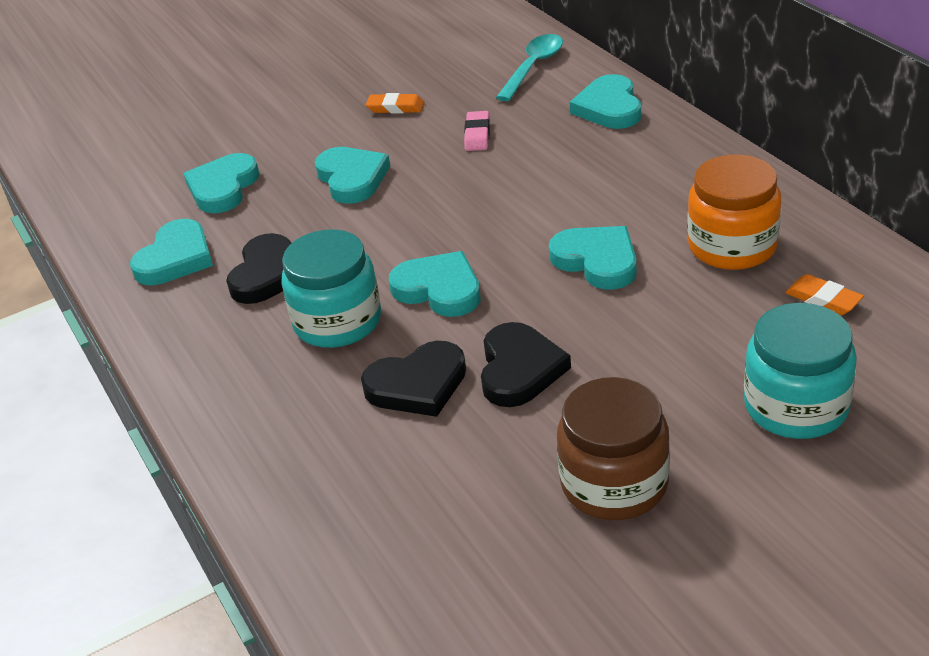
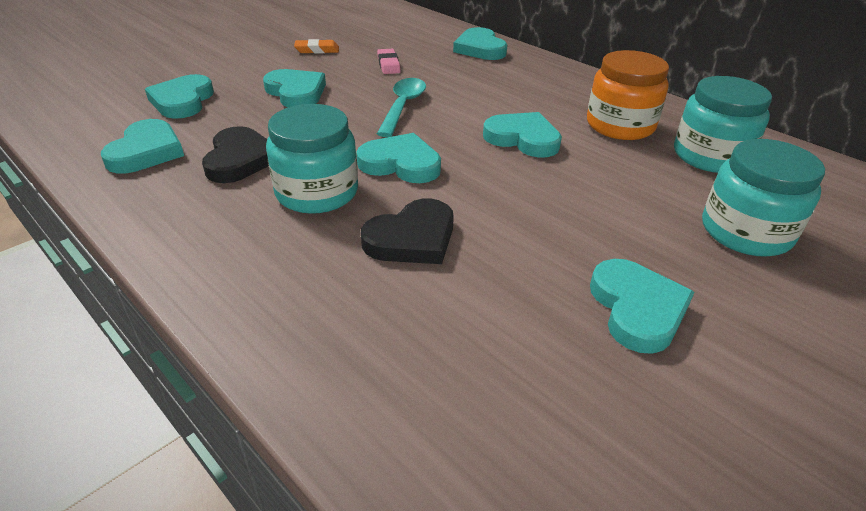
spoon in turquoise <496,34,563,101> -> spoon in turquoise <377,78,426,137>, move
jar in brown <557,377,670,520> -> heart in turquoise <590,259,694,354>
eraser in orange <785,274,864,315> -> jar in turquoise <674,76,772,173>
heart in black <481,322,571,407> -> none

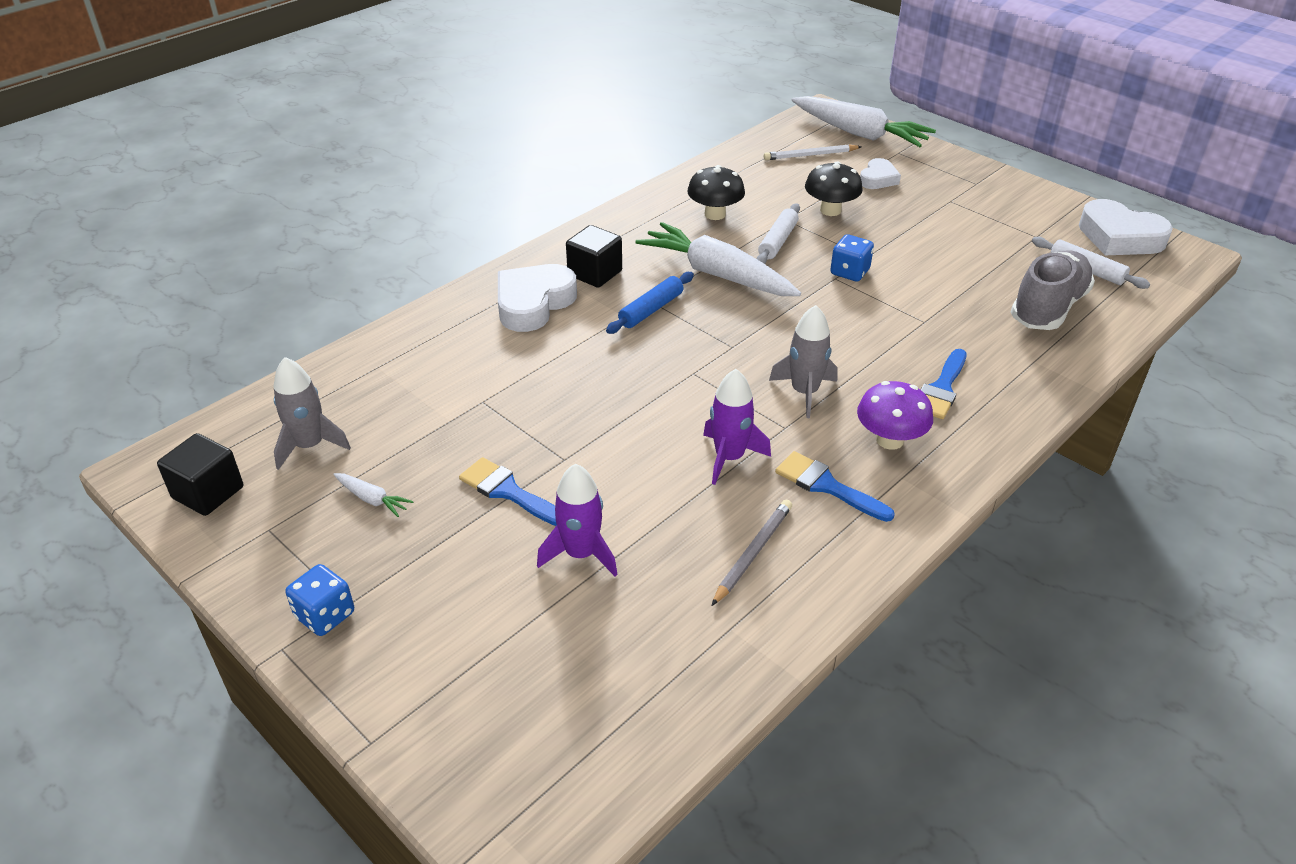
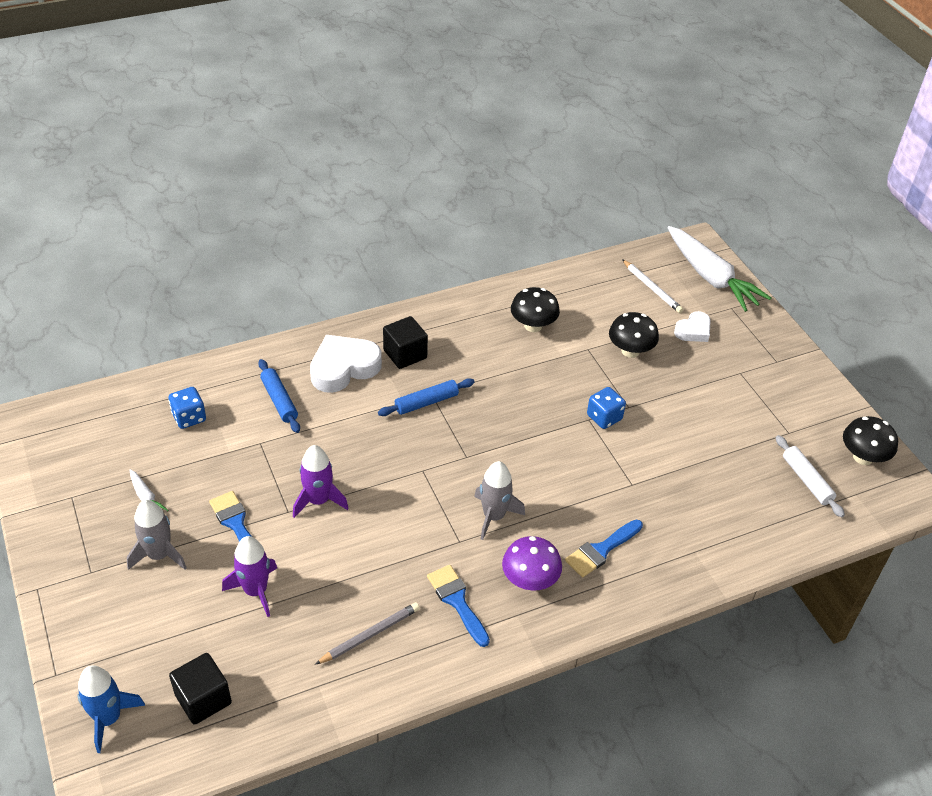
none -> rocket in blue <78,665,145,753>
rocket in grey <273,357,351,470> -> rocket in grey <127,500,187,570>, move
dice in blue <285,564,354,636> -> dice in blue <168,387,206,429>, move
cube in black <157,433,243,516> -> cube in black <169,653,232,725>, move
none -> rolling pin in blue <258,359,300,433>
rocket in purple <703,369,771,485> -> rocket in purple <293,445,349,518>, move
pencil in white <764,144,862,160> -> pencil in white <622,259,683,313>, 135 degrees counterclockwise
heart in white <1079,199,1173,255> -> mushroom in black <843,416,898,465>
carrot in white <636,222,801,296> -> none
rolling pin in white <756,203,800,264> -> none
shoe in grey <1011,250,1095,330> -> none

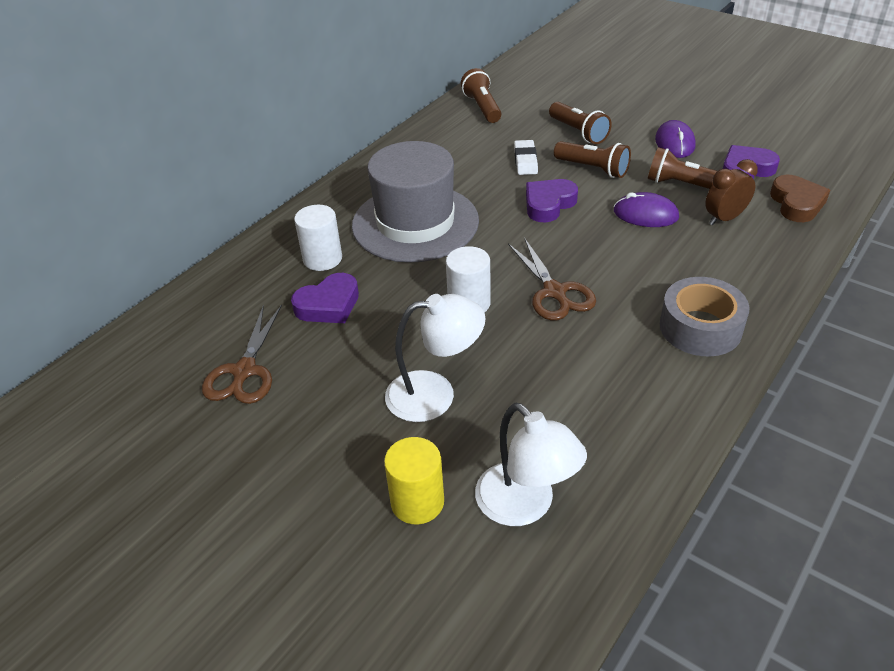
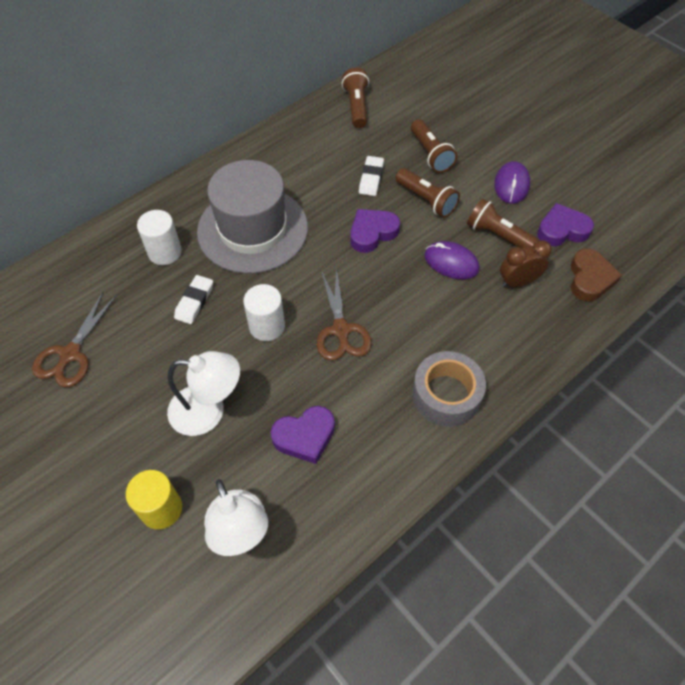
none -> eraser in white <174,275,213,324>
heart in purple <291,273,359,323> -> heart in purple <271,406,335,464>, move

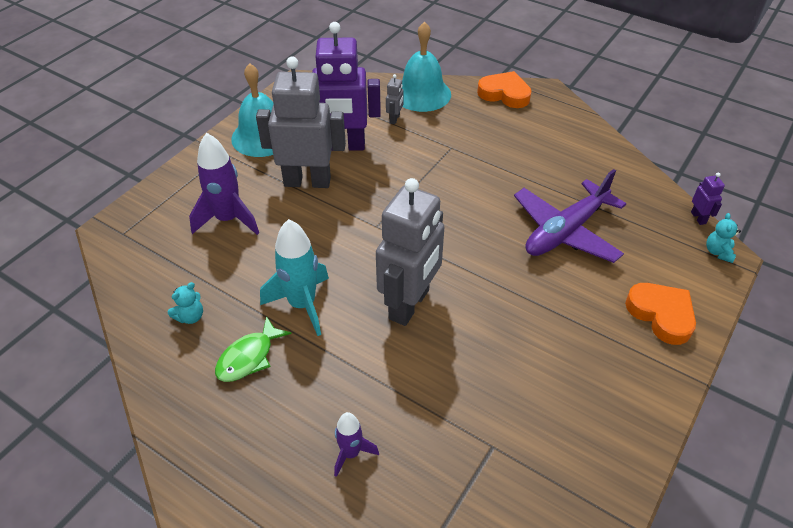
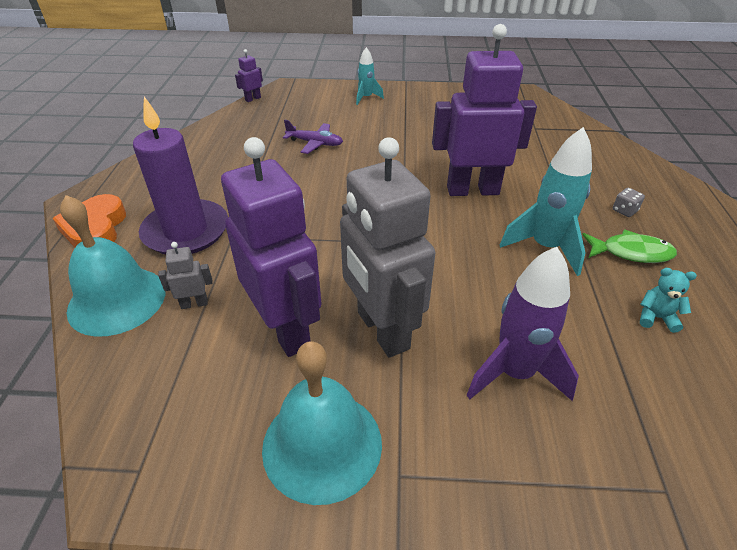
none -> candle in purple <133,96,228,254>
plane in purple <514,169,626,263> -> plane in purple <283,119,343,154>, x0.53
heart in orange <625,283,696,345> -> rocket in turquoise <356,47,384,105>
robot in grey <376,178,444,326> -> robot in purple <432,24,537,196>
none -> dice in grey <613,188,645,217>
rocket in purple <334,412,379,477> -> none
teddy bear in turquoise <706,213,741,263> -> none

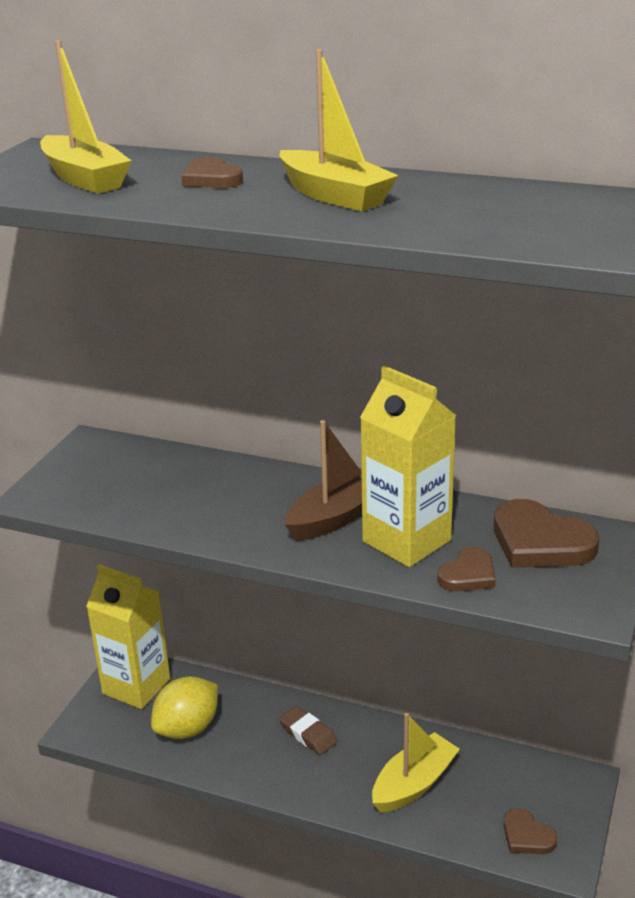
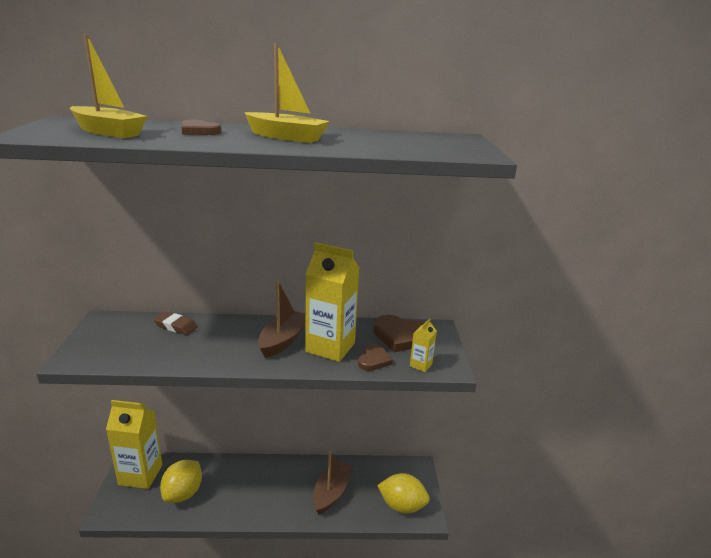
eraser in brown <279,706,337,755> -> eraser in brown <153,312,198,335>, move
boat in yellow <372,713,460,813> -> boat in brown <313,451,352,515>
heart in brown <503,808,557,854> -> lemon in yellow <377,473,430,514>
none -> carton in yellow <410,319,437,372>

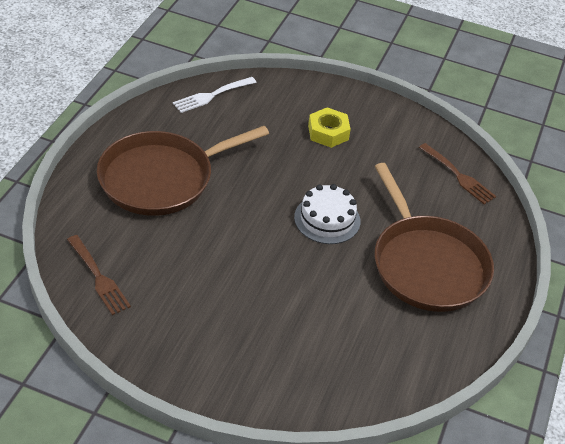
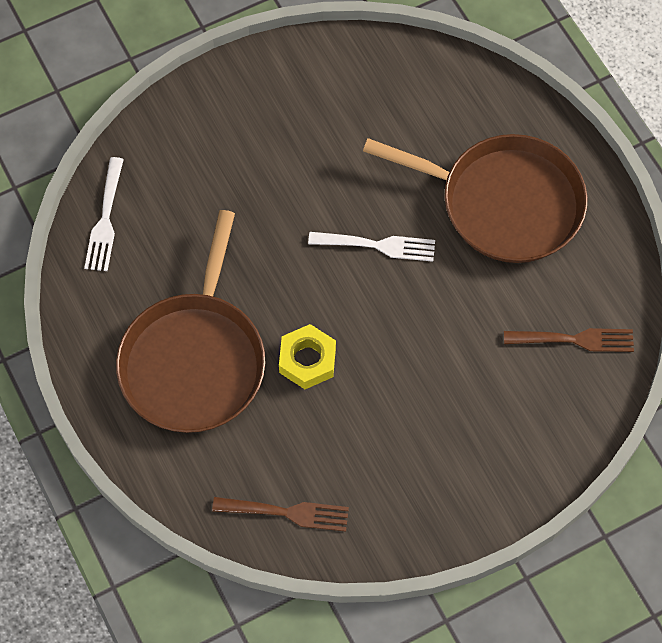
nut in yellow <308,107,351,148> -> nut in yellow <279,324,336,389>, move
cake in white <294,184,360,244> -> fork in white <308,232,435,262>
fork in brown <419,143,496,205> -> fork in brown <504,328,634,352>, move

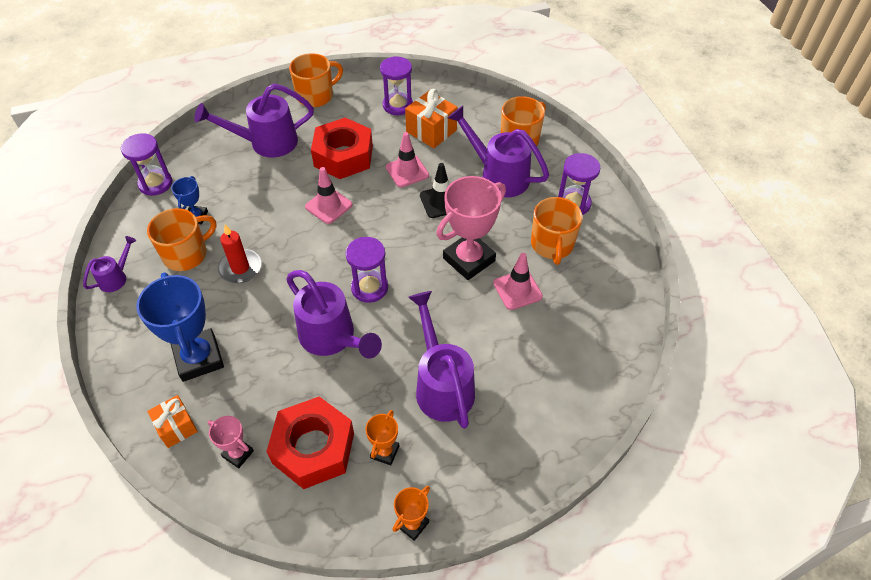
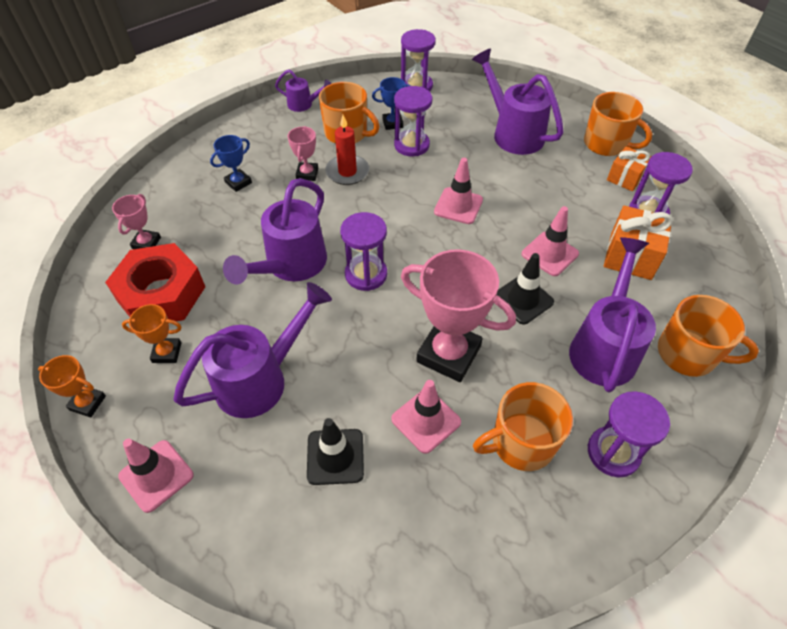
none -> traffic cone in pink <118,439,193,513>
trophy in blue <136,273,224,382> -> trophy in blue <210,135,252,192>, x0.50
none -> trophy in pink <288,126,318,181>
none -> traffic cone in black <307,418,364,485>
none -> hourglass in purple <394,86,432,156>
gift in orange <147,395,198,448> -> gift in orange <607,146,651,191>, move
nut in red <311,118,373,179> -> none

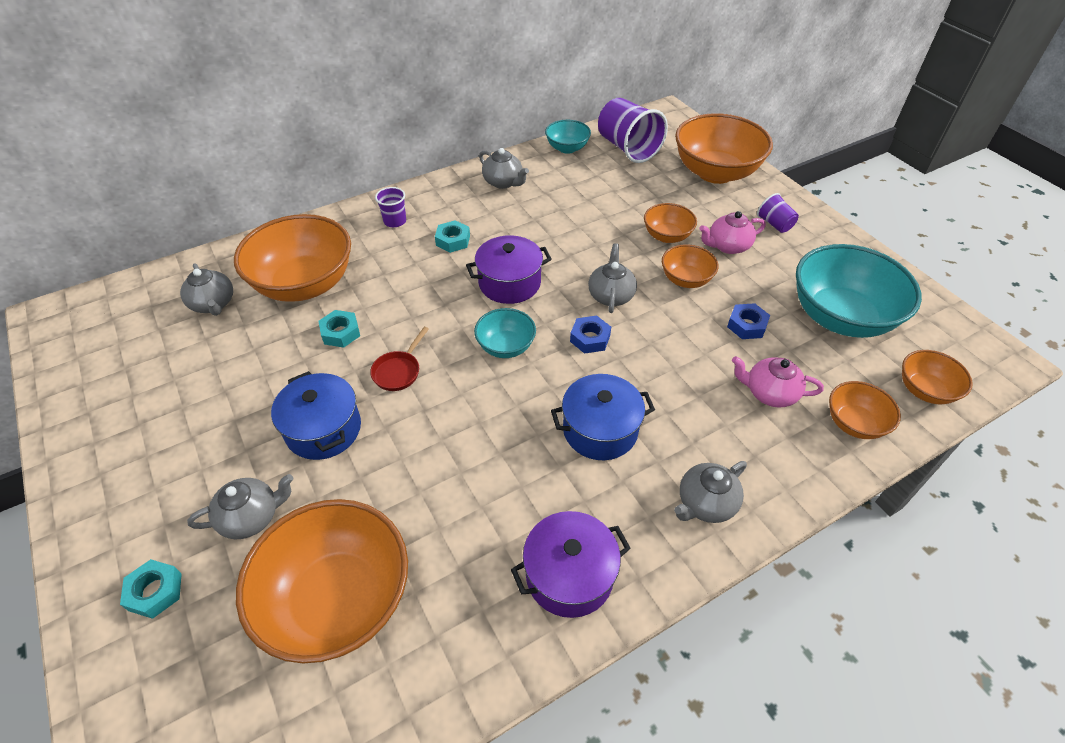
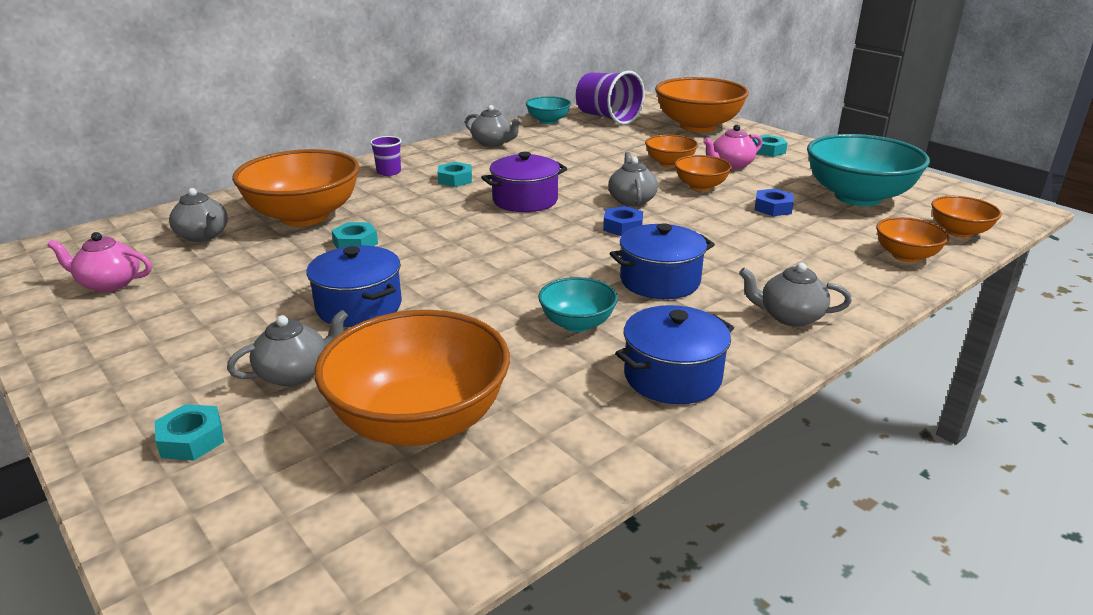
teapot in pink <732,356,824,408> -> teapot in pink <47,232,152,292>, move
bowl in turquoise <474,308,536,358> -> bowl in turquoise <538,277,618,332>, move
pot in purple <511,511,631,618> -> pot in blue <615,305,734,404>
teapot in grey <674,461,747,523> -> teapot in grey <739,263,852,327>, 60 degrees clockwise
cup in purple <757,193,799,233> -> nut in turquoise <752,135,788,157>
pan in red <370,327,429,391> -> none

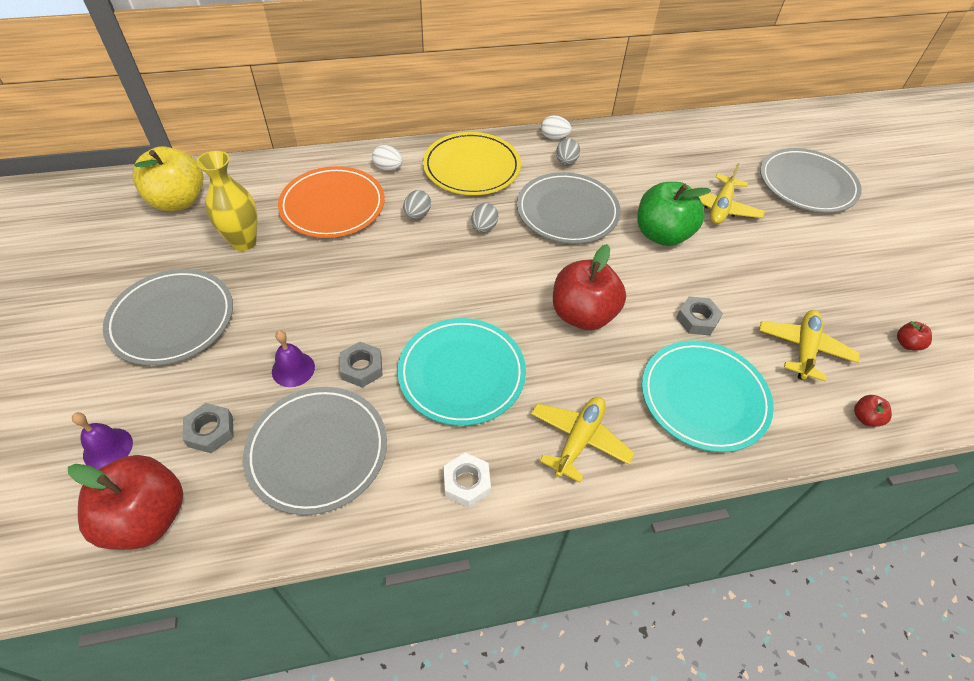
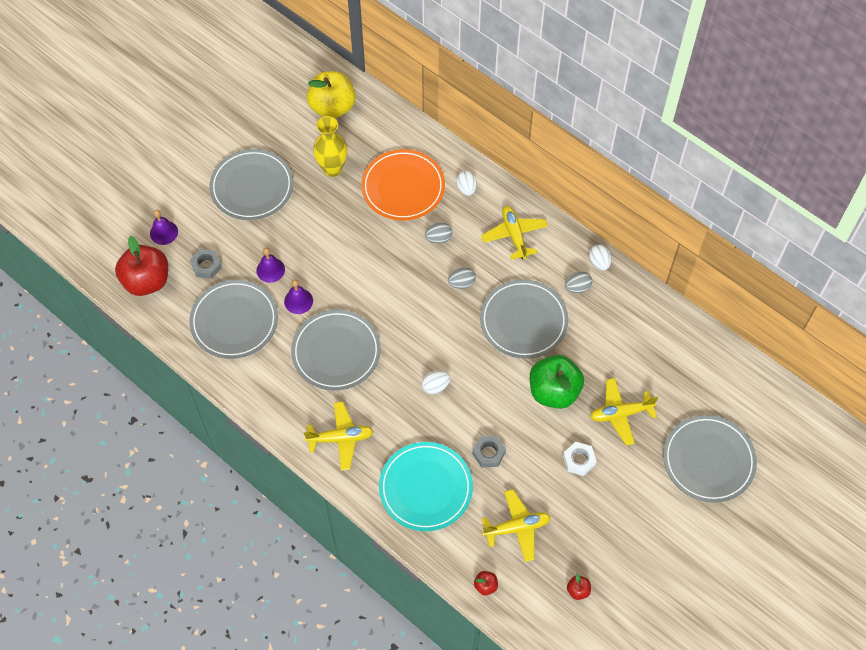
nut in grey <340,342,382,388> -> bell in purple <284,280,313,314>
plate in turquoise <397,318,526,426> -> plate in grey <291,310,381,391>
apple in red <553,244,626,330> -> egg in white <422,371,450,394>
plate in yellow <423,132,521,195> -> plane in yellow <481,206,548,260>
nut in white <444,453,491,508> -> nut in white <563,442,597,476>, move

